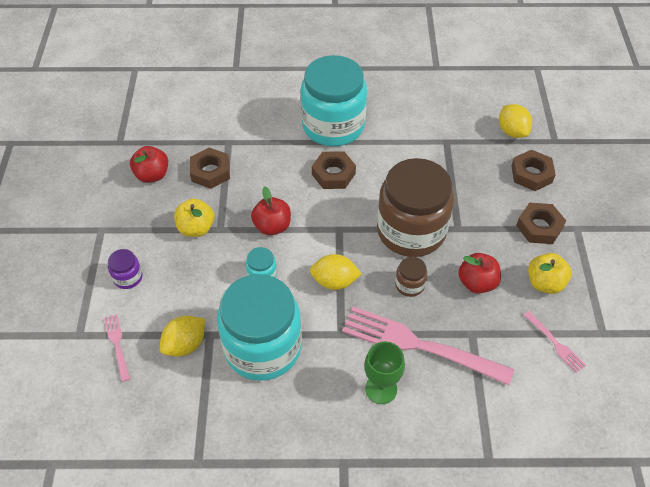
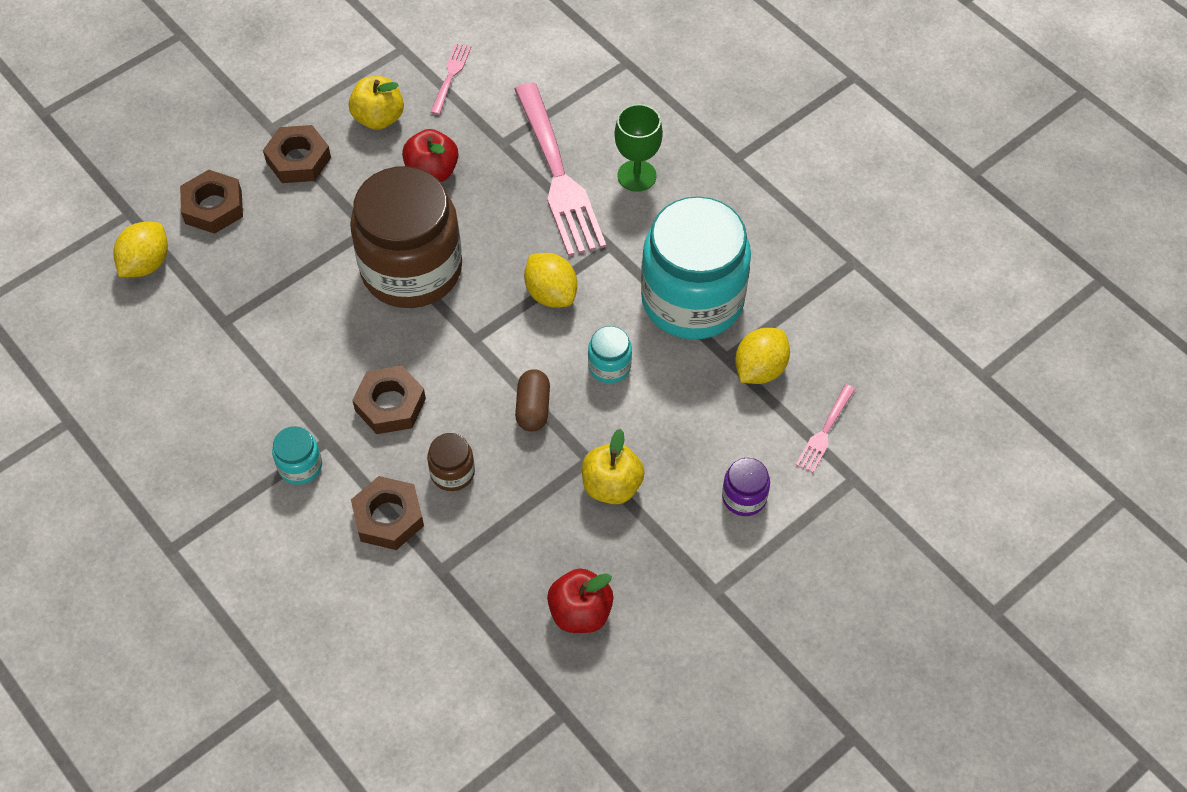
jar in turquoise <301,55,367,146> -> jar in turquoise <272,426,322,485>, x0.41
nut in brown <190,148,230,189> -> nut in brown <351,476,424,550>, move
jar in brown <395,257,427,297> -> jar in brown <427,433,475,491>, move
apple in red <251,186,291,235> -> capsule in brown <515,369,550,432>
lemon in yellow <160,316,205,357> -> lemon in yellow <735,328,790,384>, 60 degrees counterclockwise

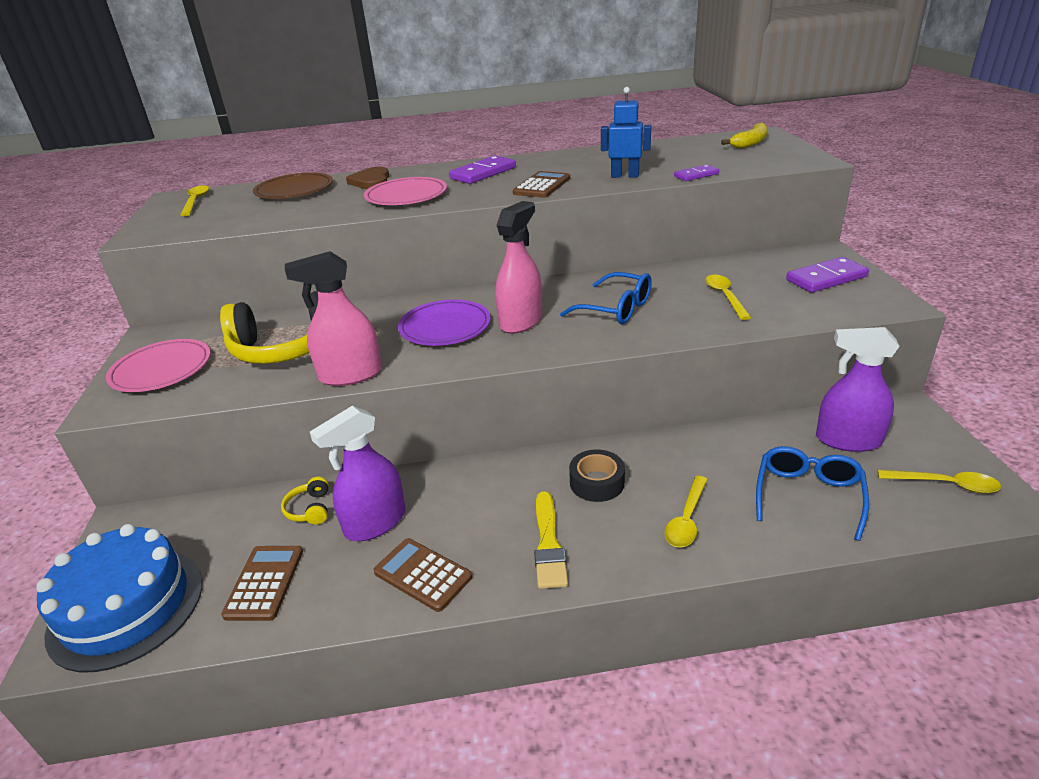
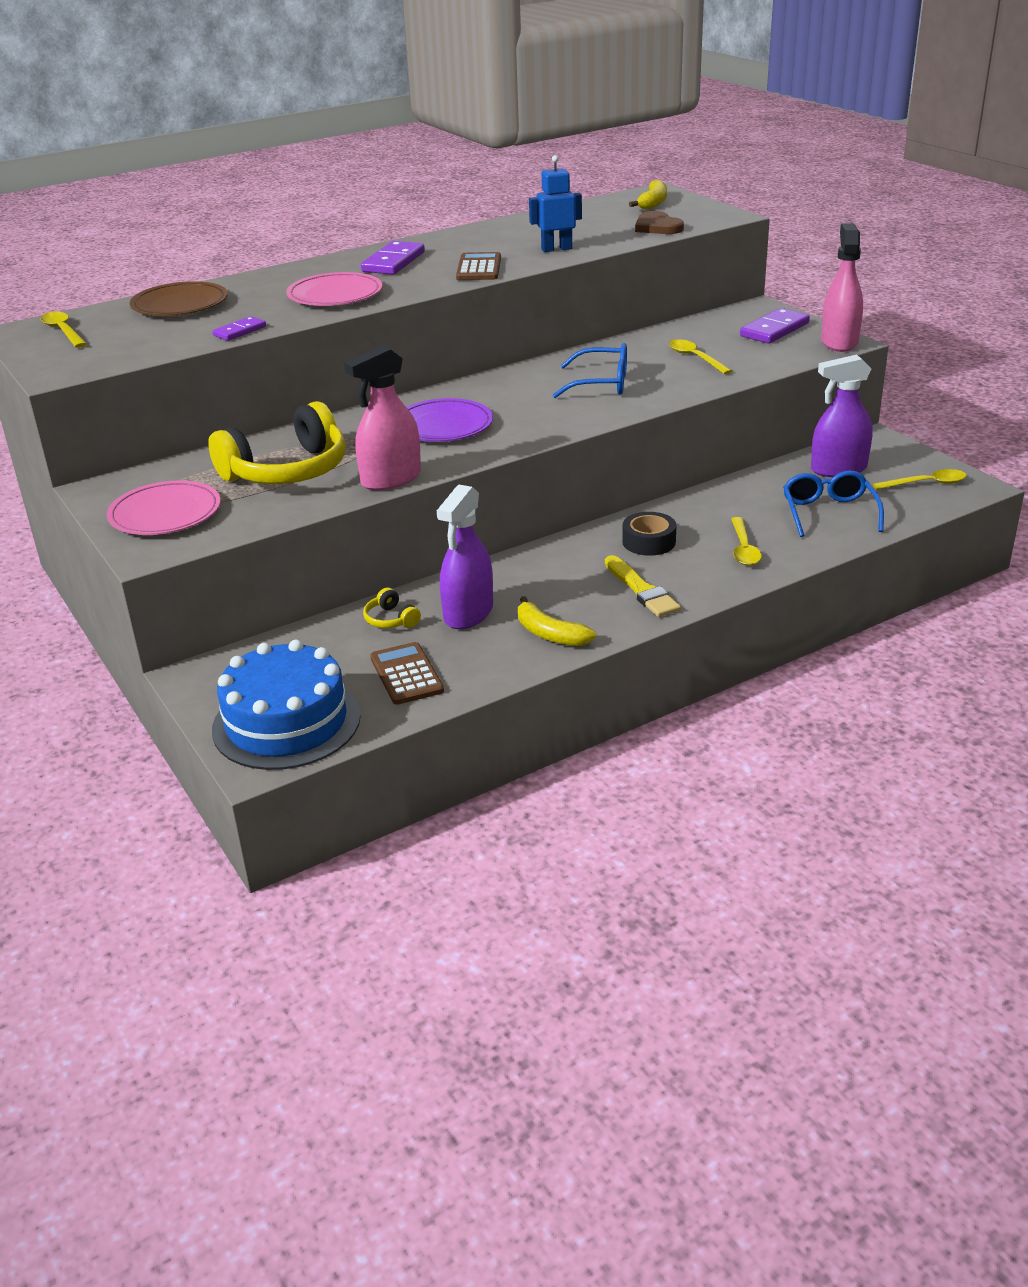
domino in purple <674,165,719,181> -> domino in purple <212,316,266,341>, move
calculator in brown <374,538,472,612> -> banana in yellow <518,596,596,646>
heart in brown <346,167,389,189> -> heart in brown <635,211,684,234>, move
spray bottle in pink <495,201,542,334> -> spray bottle in pink <821,223,863,352>, move

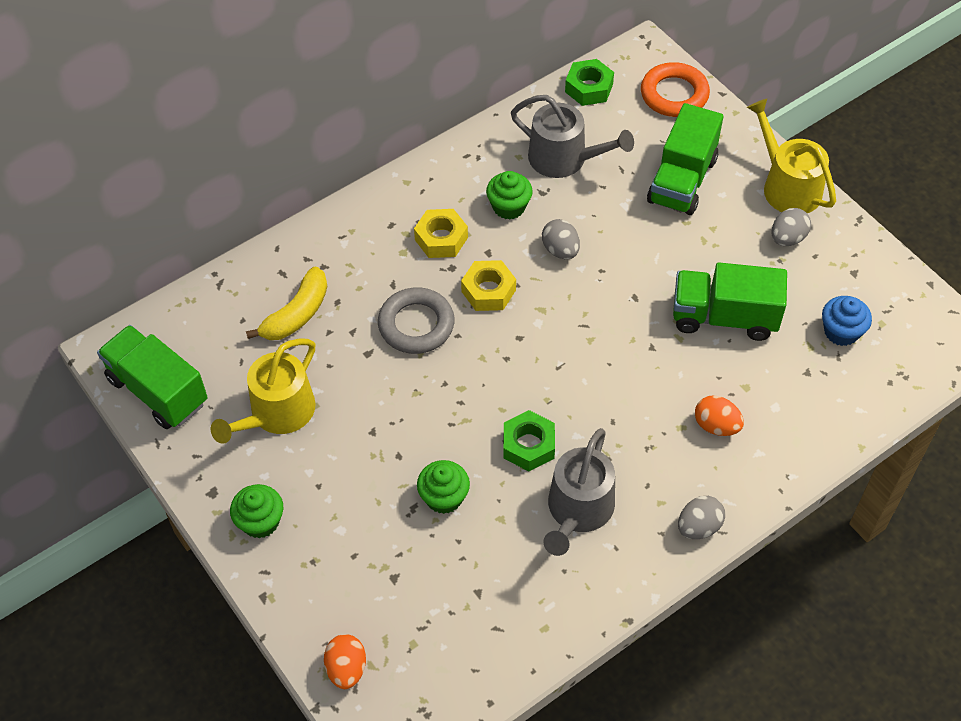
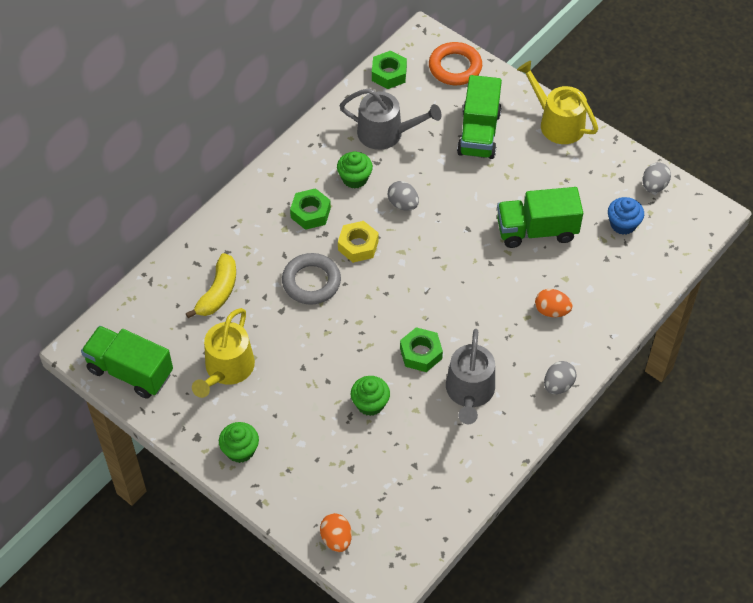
nut in yellow <414,209,468,258> -> nut in green <290,188,331,230>
egg in grey <772,208,811,246> -> egg in grey <643,162,671,193>, move

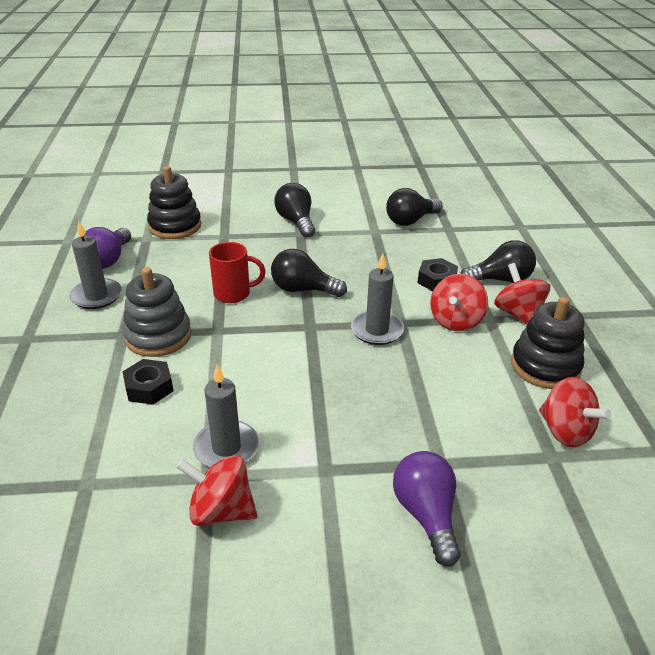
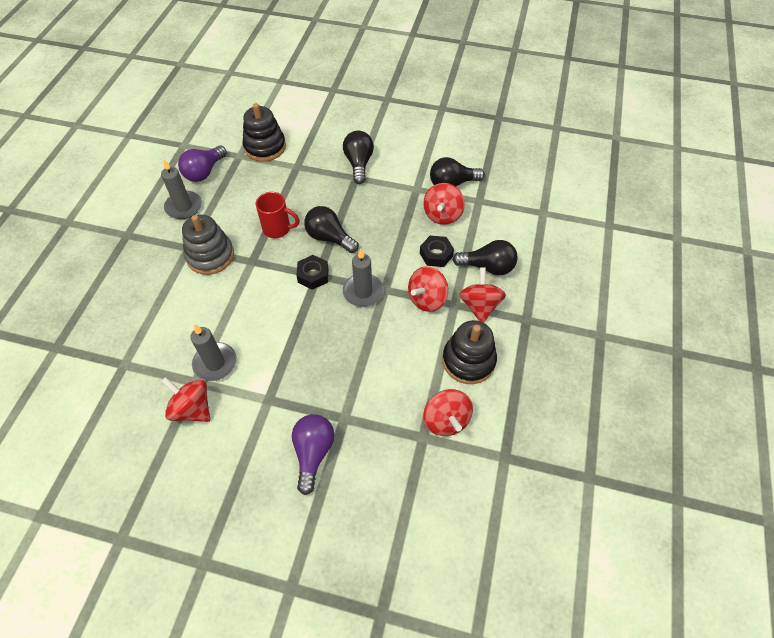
nut in black <122,359,173,405> -> nut in black <296,255,329,290>, move
none -> spinning top in red <423,183,465,225>

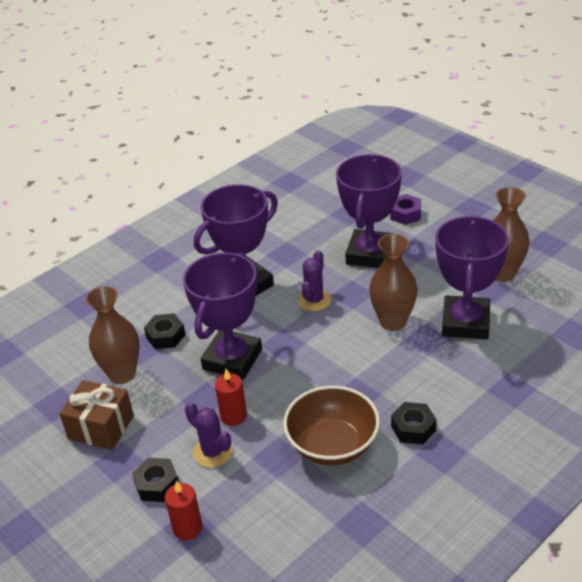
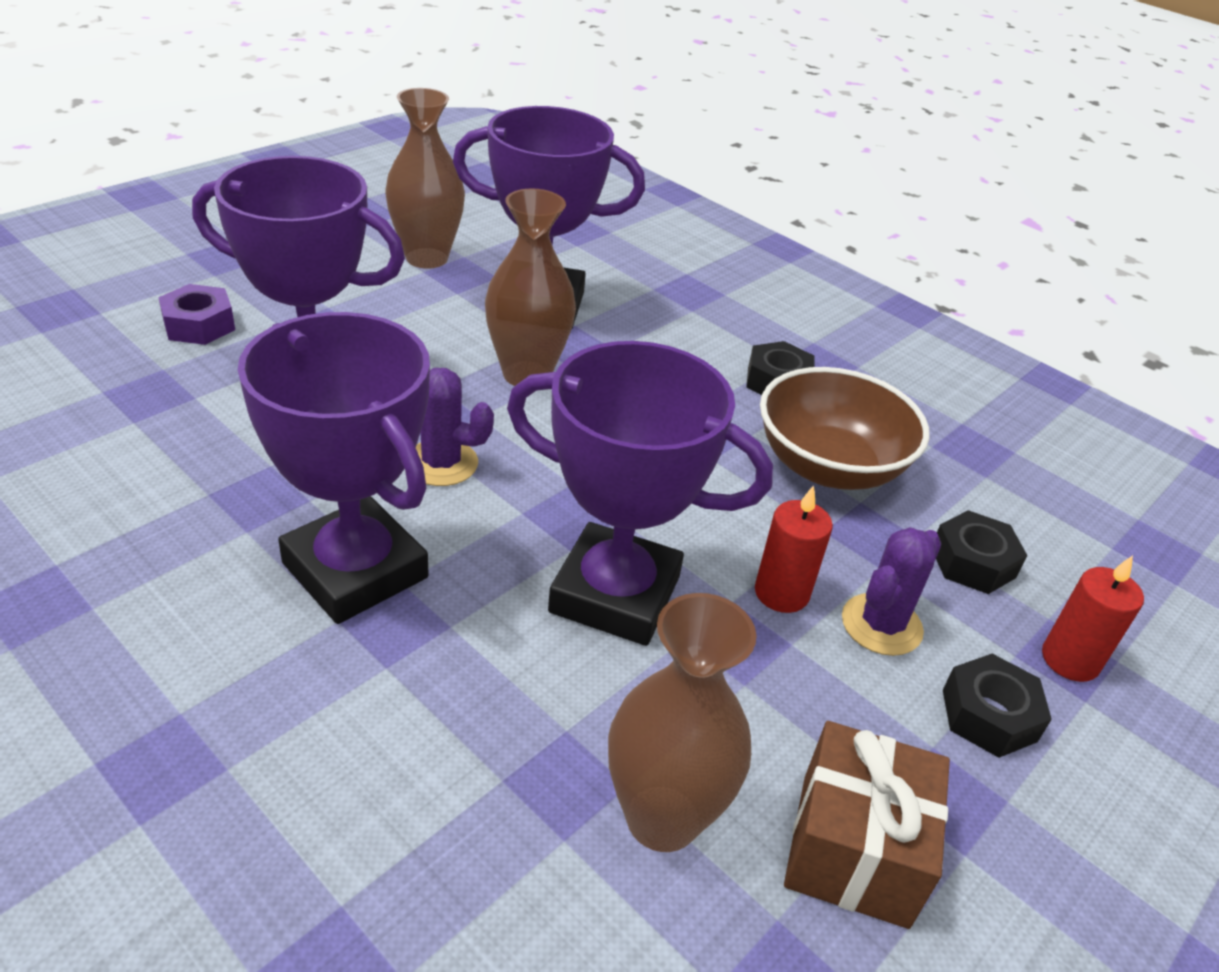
nut in black <144,313,186,349> -> nut in black <936,510,1027,594>, move

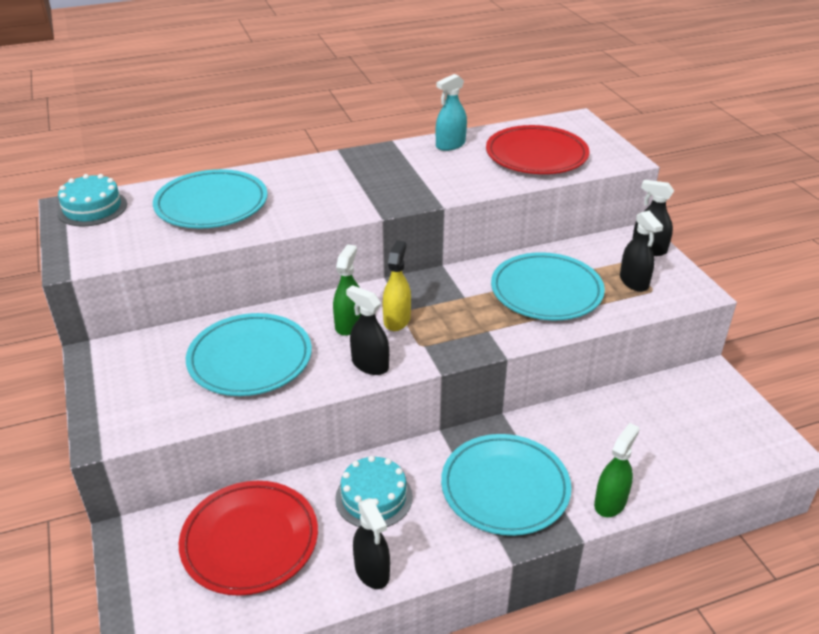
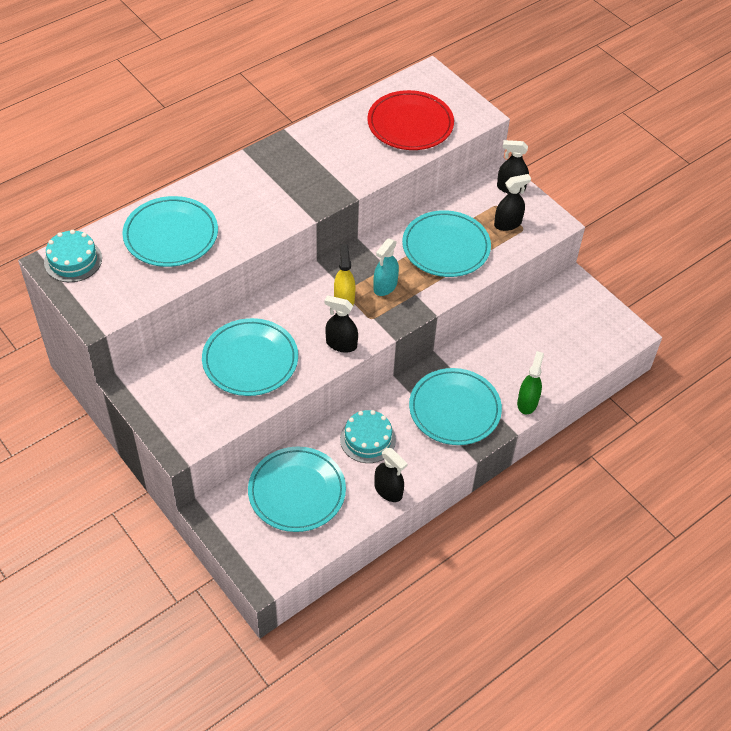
plate in red <179,481,318,596> -> plate in turquoise <248,447,346,532>
spray bottle in turquoise <436,74,467,151> -> spray bottle in turquoise <374,238,399,296>, move
spray bottle in black <620,211,663,292> -> spray bottle in black <494,174,531,231>, 75 degrees counterclockwise
spray bottle in green <333,244,361,336> -> none

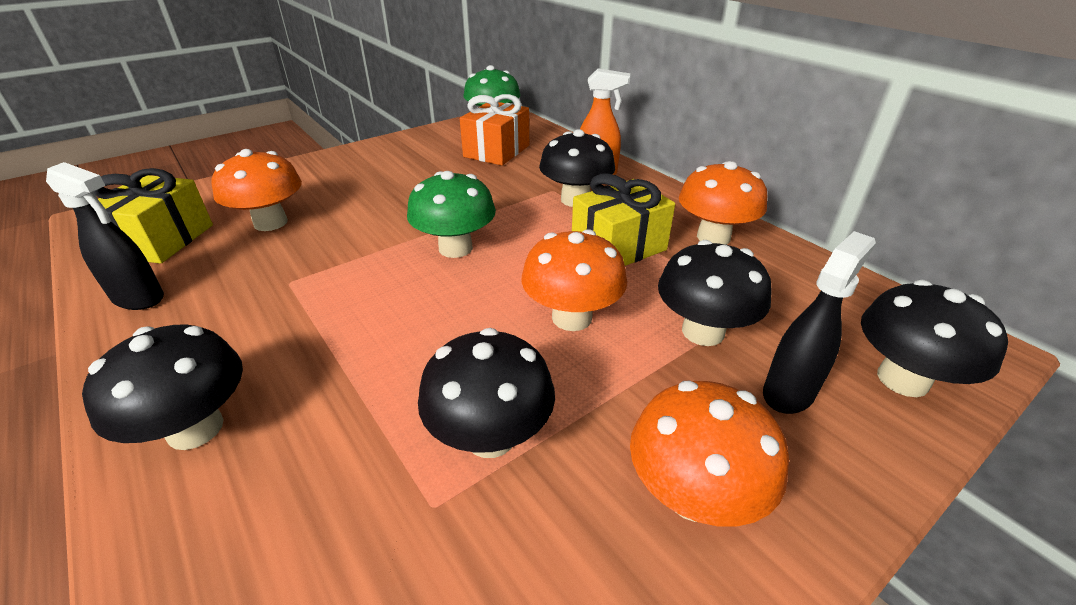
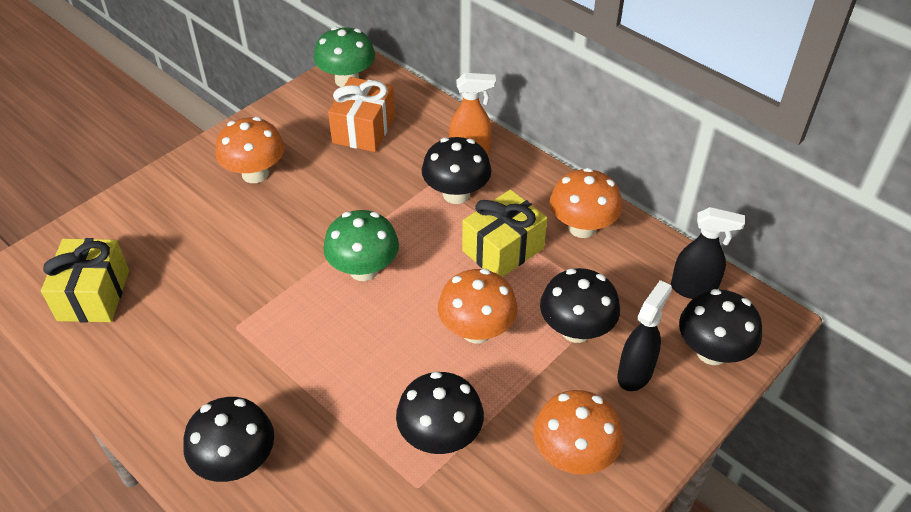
mushroom in orange <212,149,302,231> -> mushroom in orange <215,117,285,183>, move
spray bottle in black <46,162,164,310> -> spray bottle in black <671,207,745,299>, move

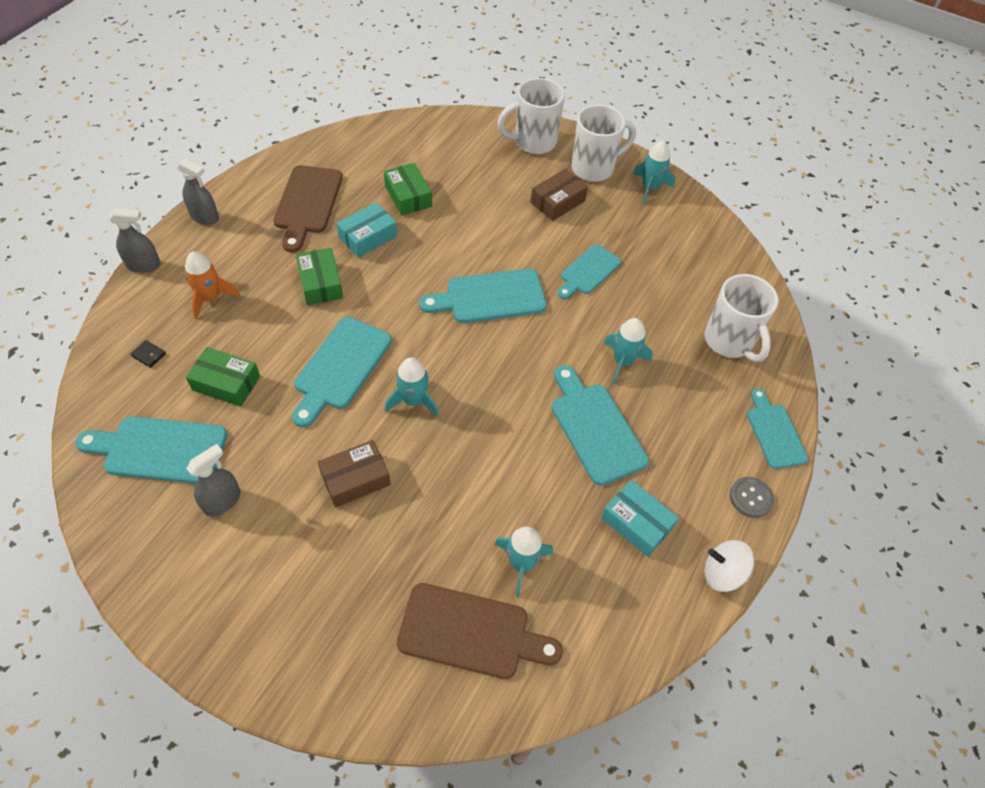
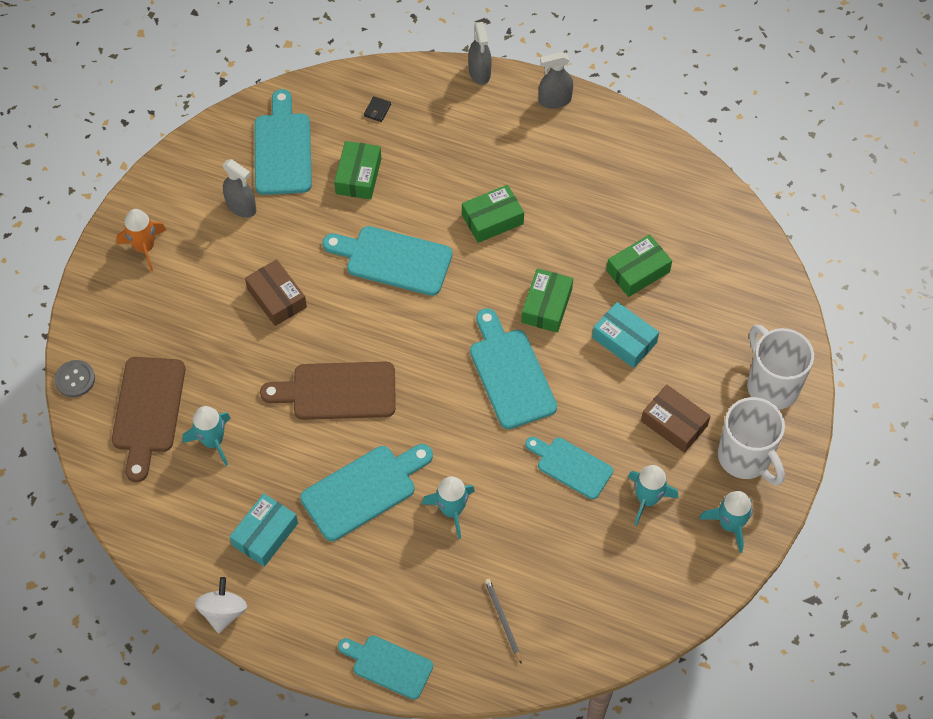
button in grey <730,477,774,518> -> button in grey <54,360,95,397>, move
rocket in orange <185,251,240,319> -> rocket in orange <117,209,166,271>, move
cutting board in brown <273,165,343,252> -> cutting board in brown <260,362,396,420>, move
cutting board in turquoise <747,388,808,469> -> cutting board in turquoise <338,636,433,700>, 135 degrees counterclockwise
mug in white <705,274,778,362> -> pencil in grey <485,579,522,664>
none -> box in green <521,268,573,333>
spray bottle in grey <177,158,219,225> -> spray bottle in grey <539,52,573,109>, 60 degrees clockwise
box in turquoise <336,202,397,258> -> box in turquoise <592,302,659,368>, move
rocket in turquoise <385,358,439,417> -> rocket in turquoise <628,465,678,526>, move

